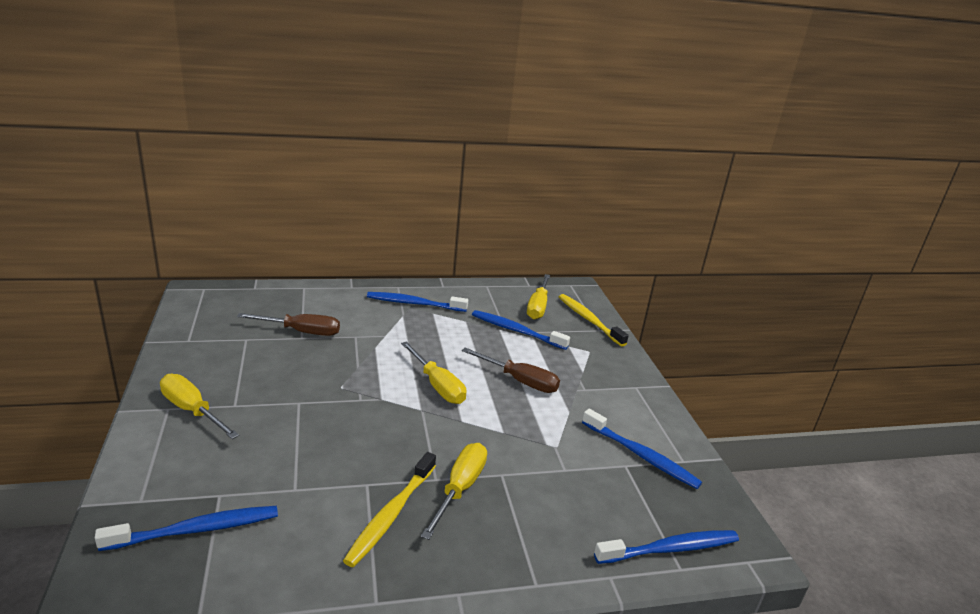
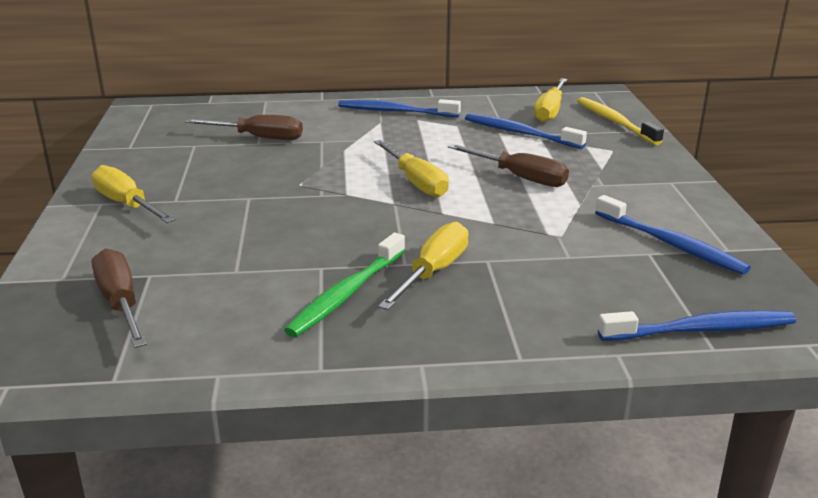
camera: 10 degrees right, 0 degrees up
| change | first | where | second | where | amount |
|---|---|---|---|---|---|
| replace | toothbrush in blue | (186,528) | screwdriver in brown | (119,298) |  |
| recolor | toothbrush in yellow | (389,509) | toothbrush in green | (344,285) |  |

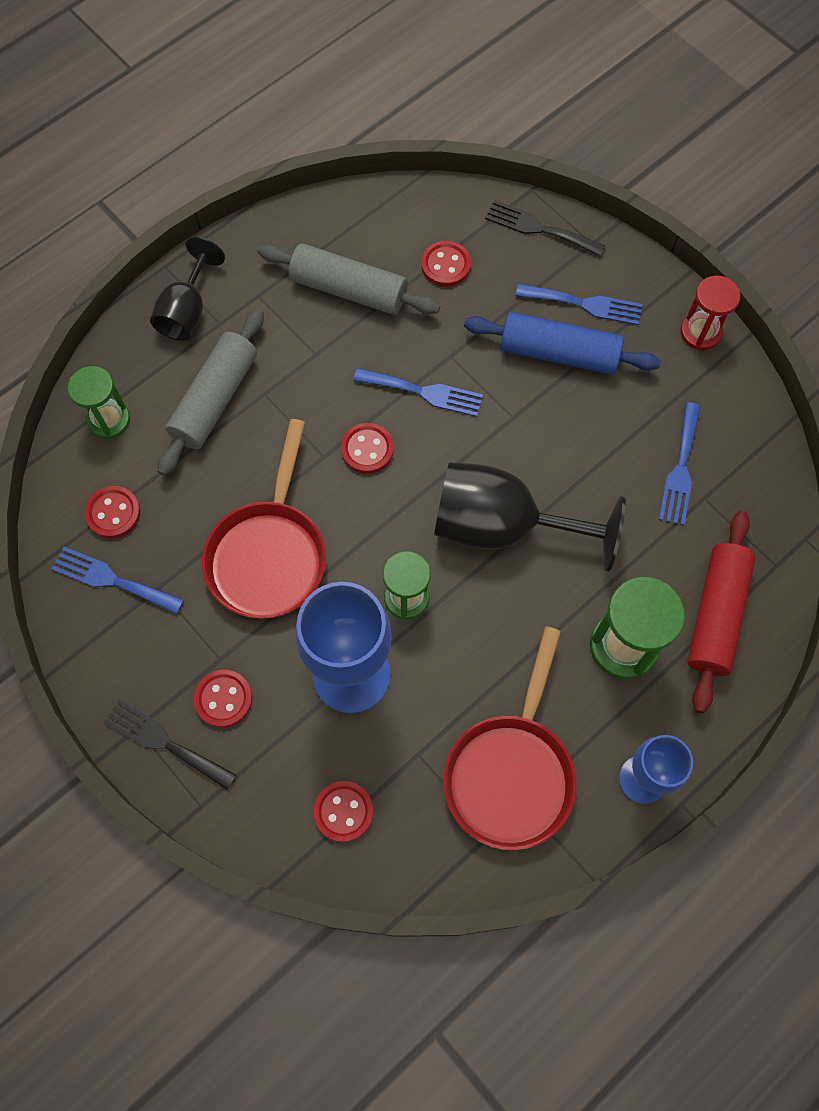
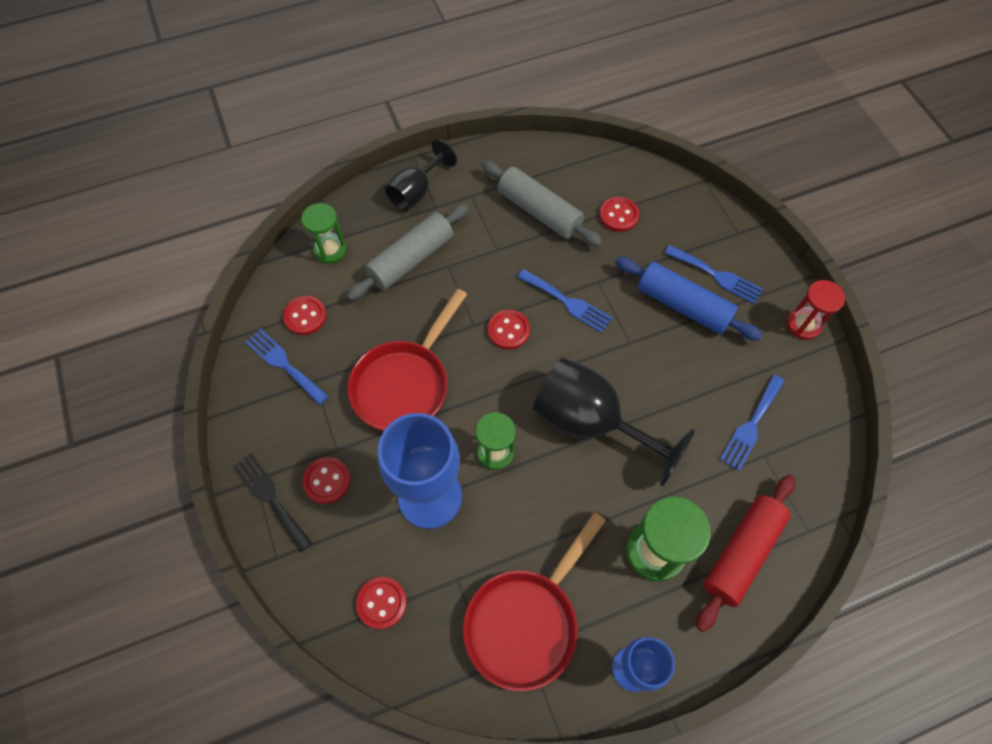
camera: 20 degrees right, 5 degrees down
| change | first | where | second | where | amount |
|---|---|---|---|---|---|
| delete | fork in black | (545,228) |  |  |  |

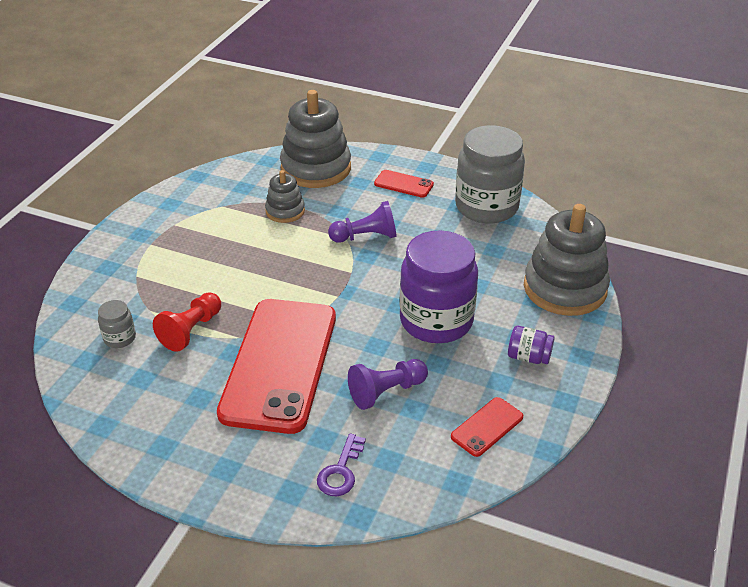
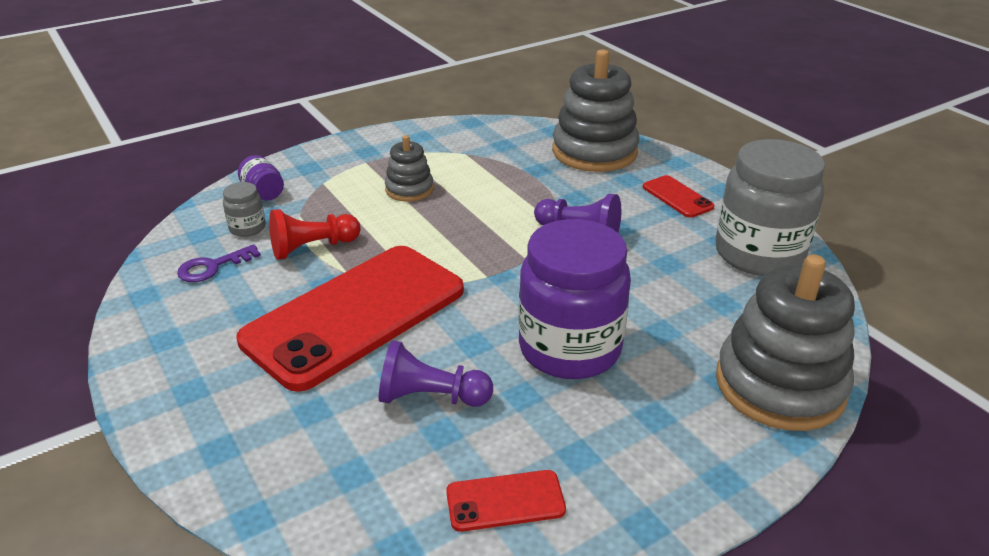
camera: 35 degrees right, 5 degrees down
| change | first | where | second | where | amount |
|---|---|---|---|---|---|
| move | stacking toy in grey | (285,196) |  | (409,168) |  |
| move | key in purple | (341,464) |  | (219,263) |  |
| move | jar in purple | (531,345) |  | (261,177) |  |

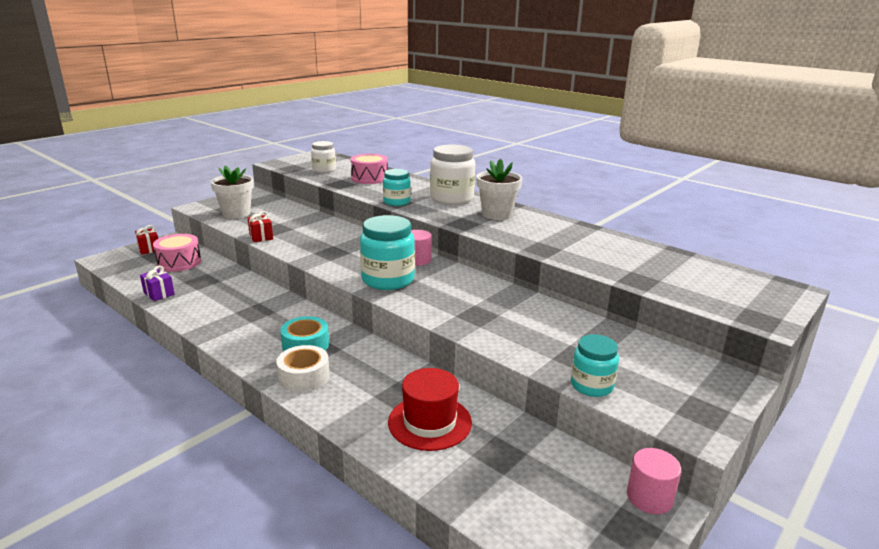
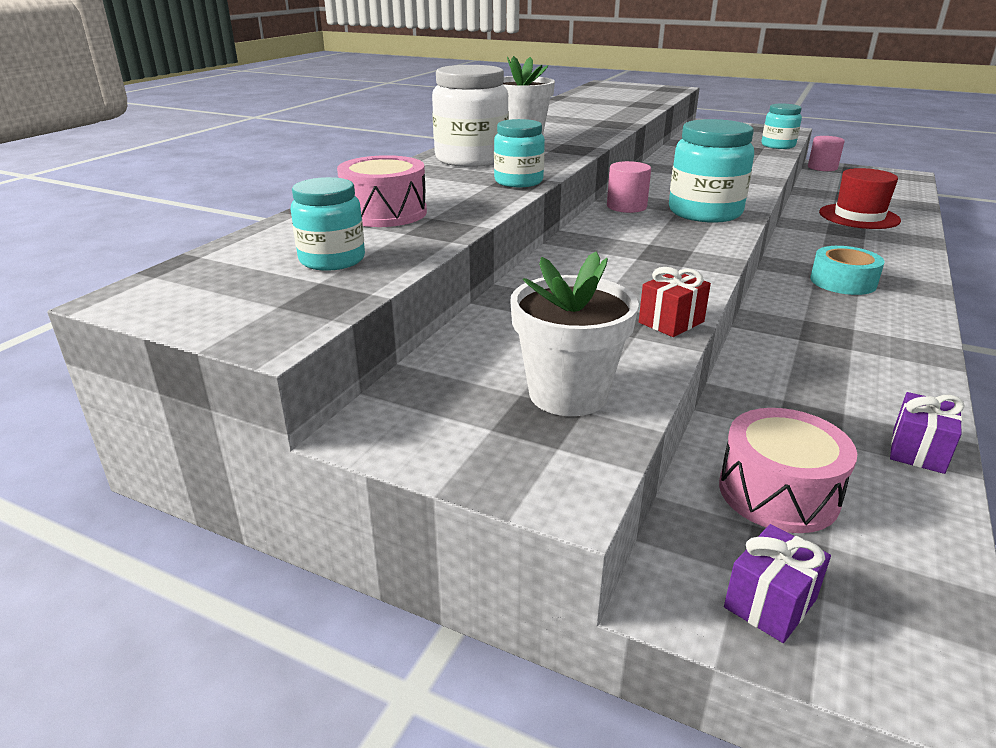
camera: 105 degrees left, 5 degrees up
| change | first | where | second | where | amount |
|---|---|---|---|---|---|
| recolor | gift in red | (146,240) | gift in purple | (777,583) |  |
| delete | tape in white | (303,368) |  |  |  |
| recolor | jar in white | (323,157) | jar in turquoise | (328,224) |  |

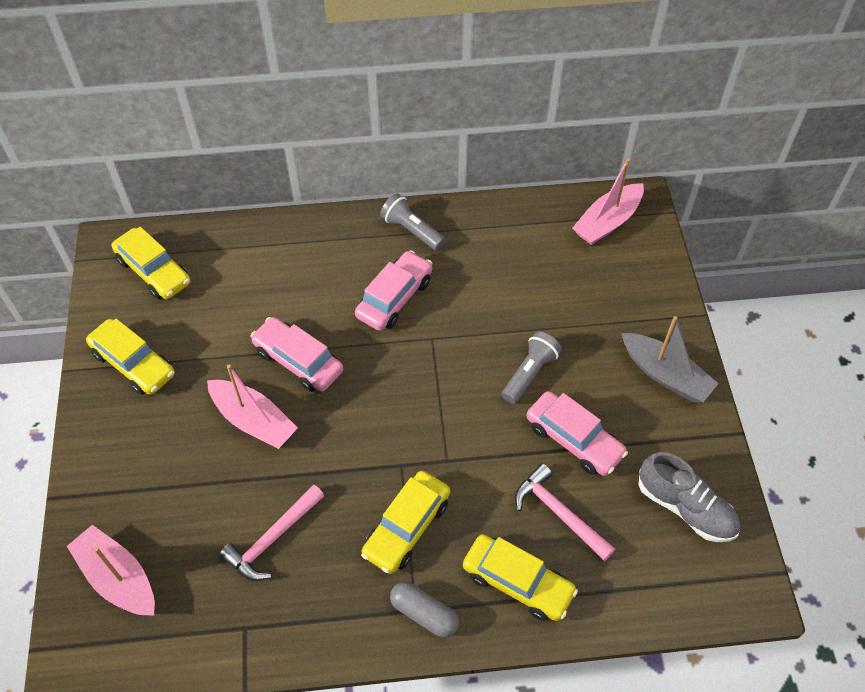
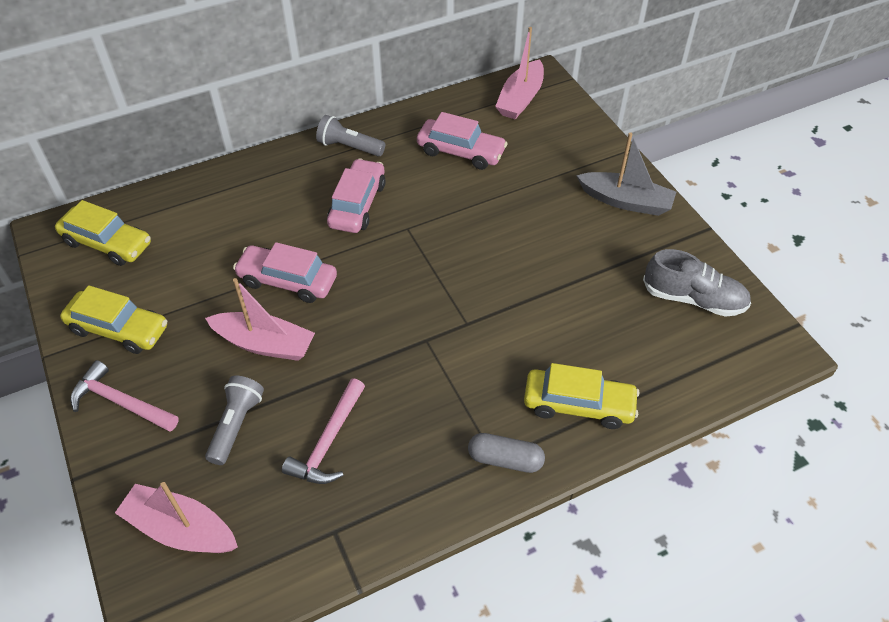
camera: 20 degrees left, 5 degrees down
| change | first | where | second | where | amount |
|---|---|---|---|---|---|
| delete | car in yellow | (405,522) |  |  |  |
| move | flashlight in grey | (532,367) |  | (234,420) |  |
| move | hammer in pink | (565,512) |  | (124,396) |  |
| move | car in pink | (577,433) |  | (462,141) |  |

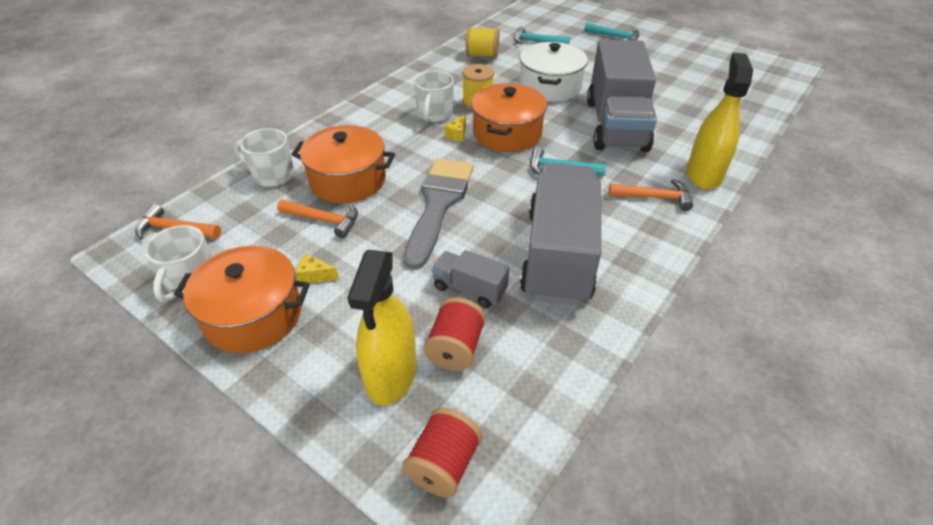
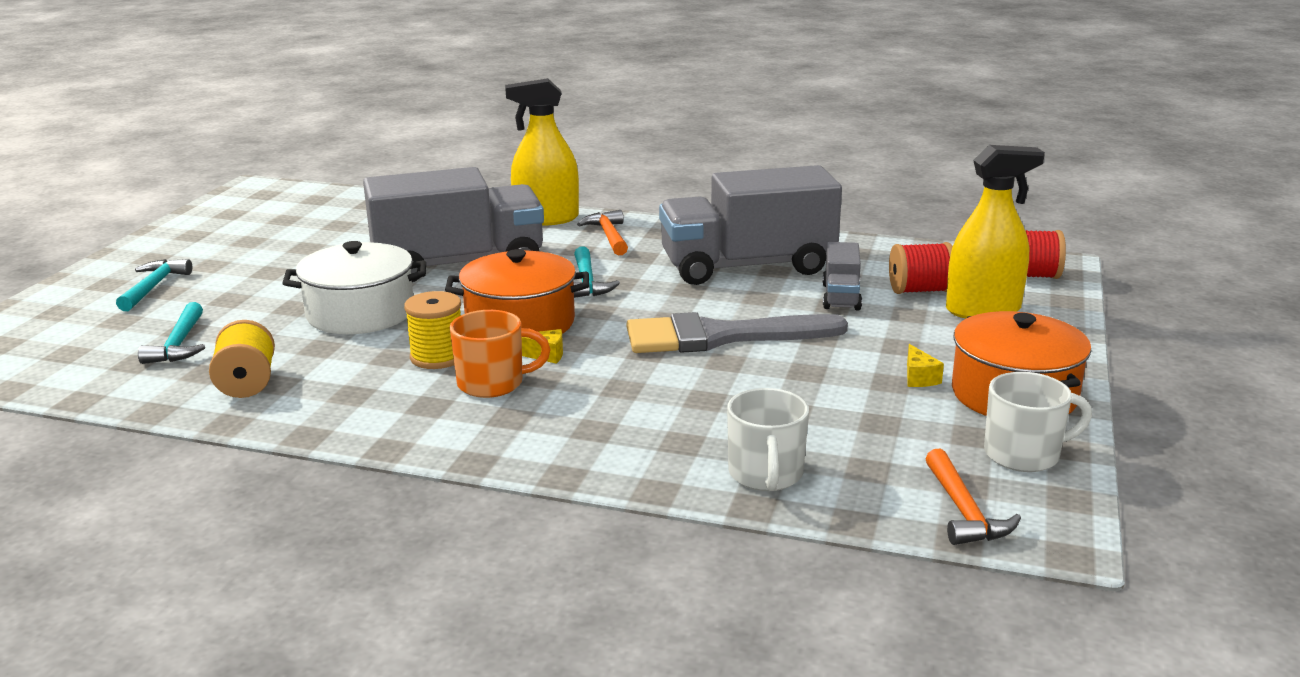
camera: 110 degrees left, 20 degrees down
| change | first | where | second | where | amount |
|---|---|---|---|---|---|
| delete | hammer in orange | (317,219) |  |  |  |
| delete | pot in orange | (343,164) |  |  |  |
| recolor | mug in white | (434,96) | mug in orange | (500,354) |  |

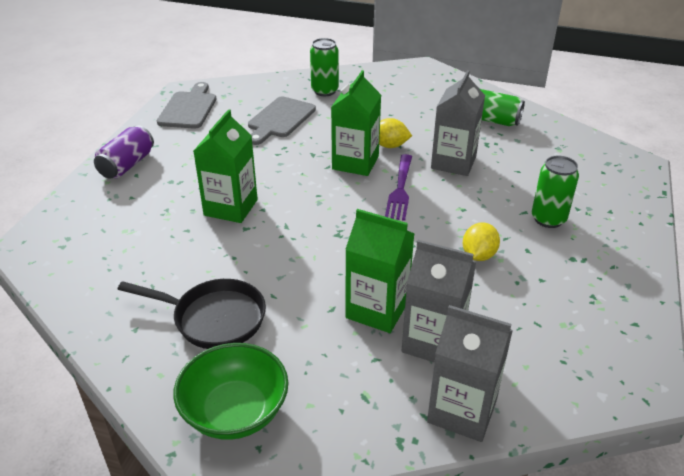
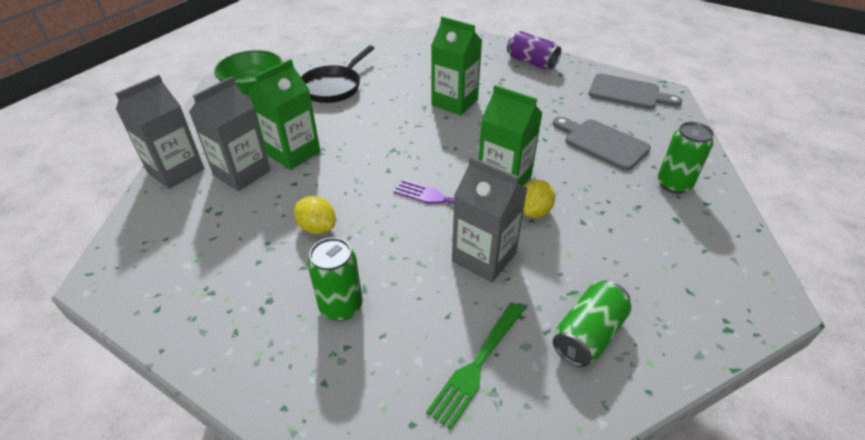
camera: 105 degrees right, 5 degrees up
| change | first | where | second | where | amount |
|---|---|---|---|---|---|
| insert |  |  | fork in green | (475,366) |  |

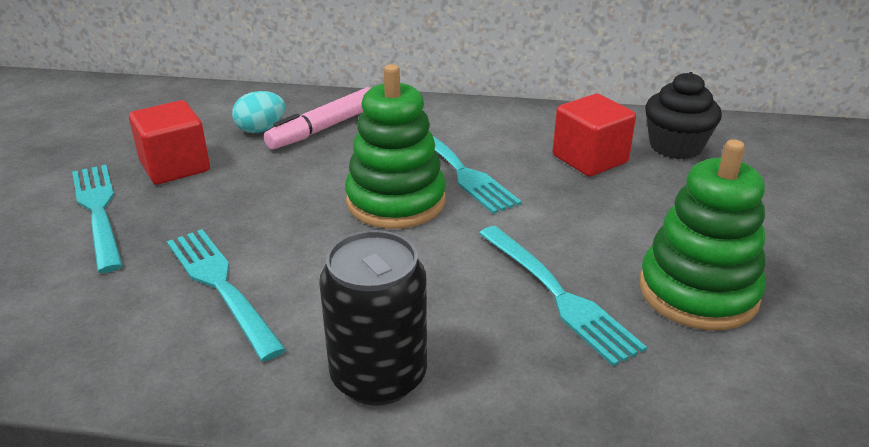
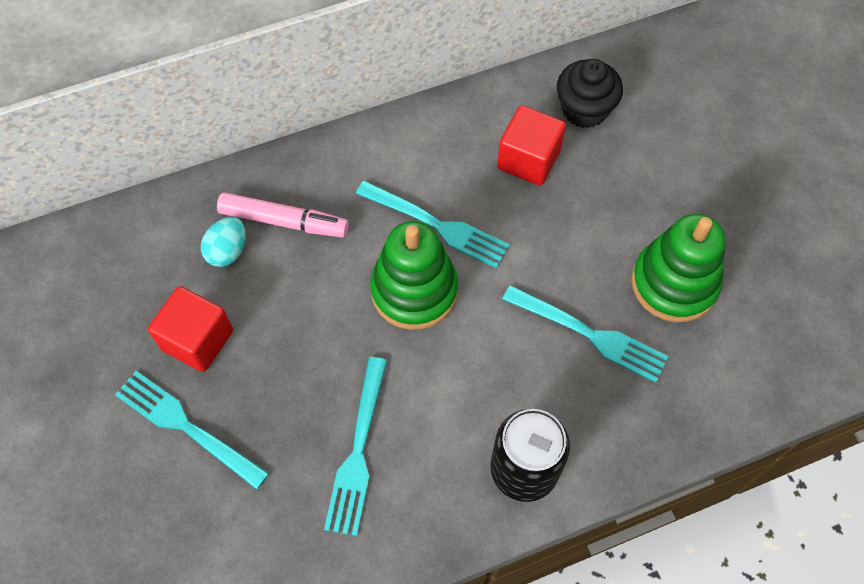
camera: 30 degrees left, 30 degrees up
| change | first | where | second | where | amount |
|---|---|---|---|---|---|
| rotate | fork in turquoise | (226,295) |  | (355,446) | 105 degrees counterclockwise |
| rotate | marker in pink | (317,118) |  | (283,215) | 90 degrees counterclockwise |

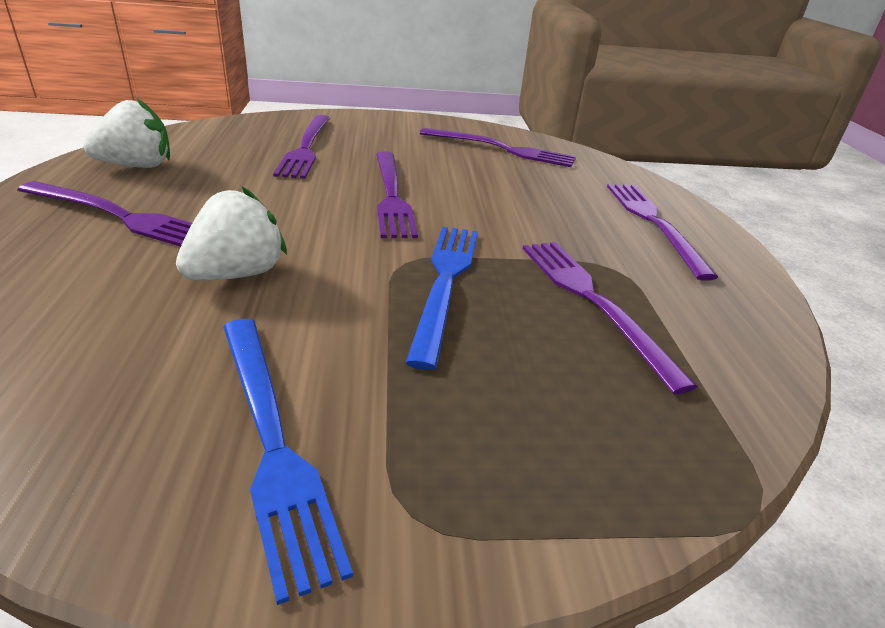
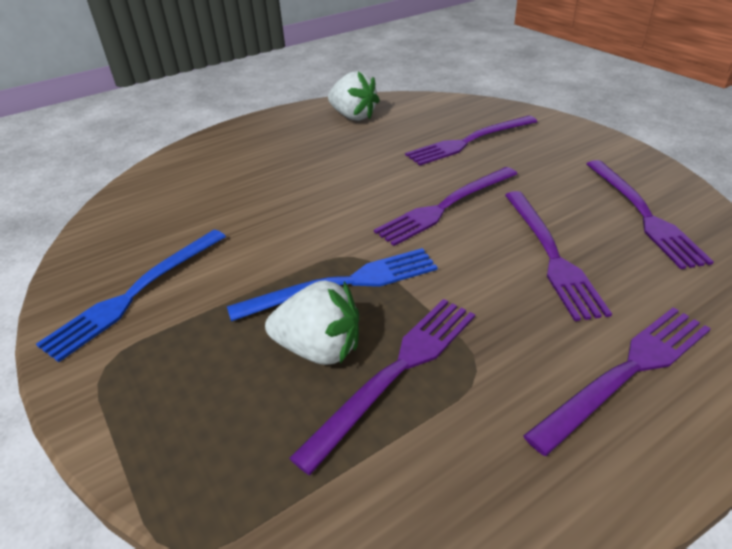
camera: 65 degrees right, 5 degrees up
| change | first | where | second | where | amount |
|---|---|---|---|---|---|
| move | fork in purple | (105,214) |  | (558,256) |  |
| move | strawberry in white | (231,233) |  | (312,322) |  |

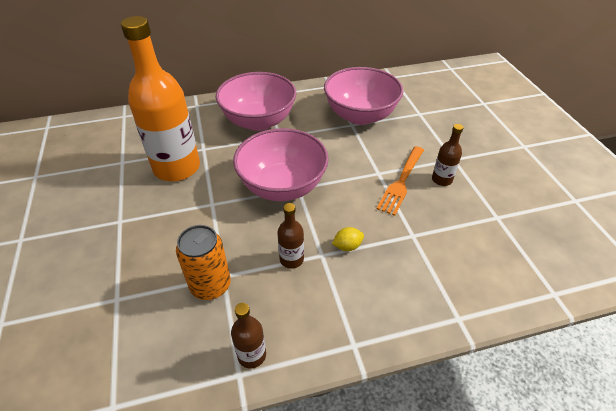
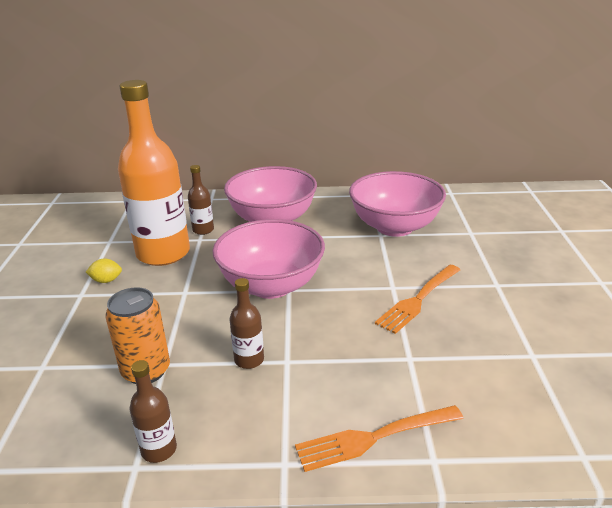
camera: 15 degrees right, 15 degrees down
| change | first | where | second | where | amount |
|---|---|---|---|---|---|
| move | lemon in yellow | (348,239) |  | (104,270) |  |
| move | bottle in brown | (447,155) |  | (201,200) |  |
| insert |  |  | fork in orange | (379,438) |  |

